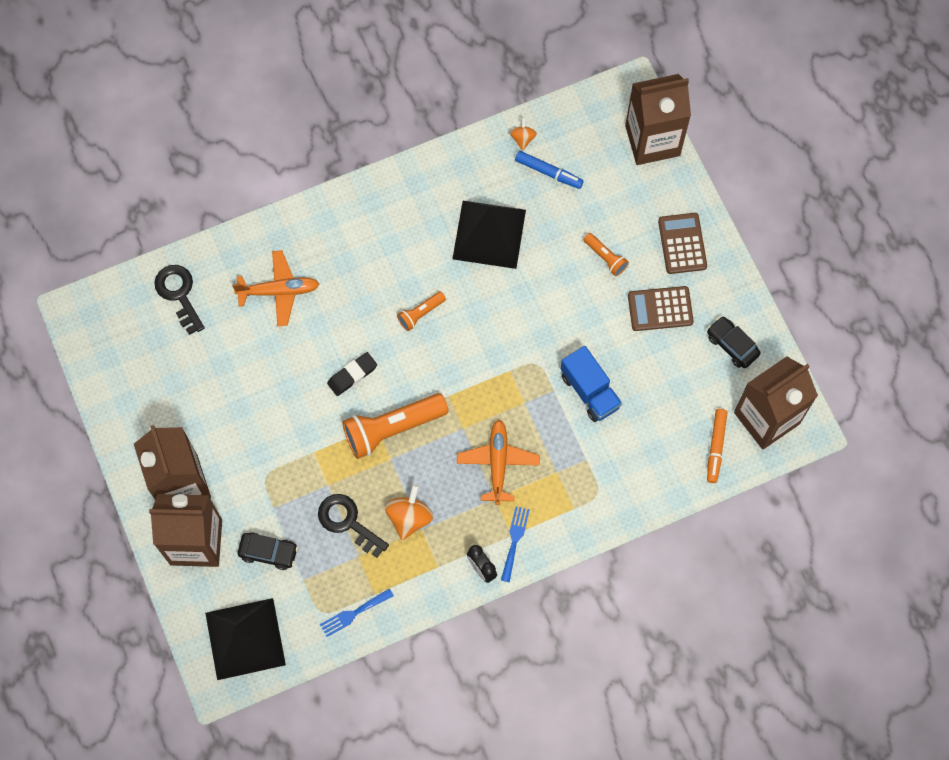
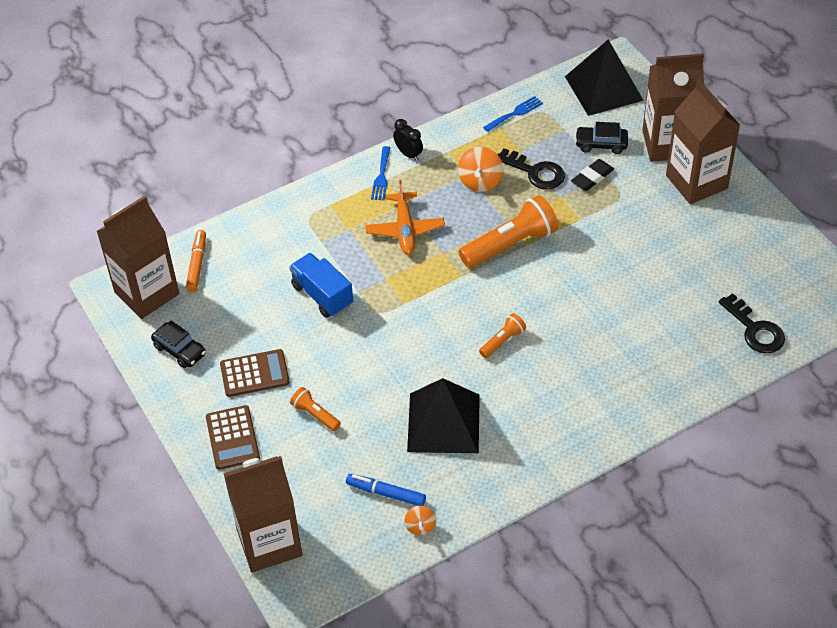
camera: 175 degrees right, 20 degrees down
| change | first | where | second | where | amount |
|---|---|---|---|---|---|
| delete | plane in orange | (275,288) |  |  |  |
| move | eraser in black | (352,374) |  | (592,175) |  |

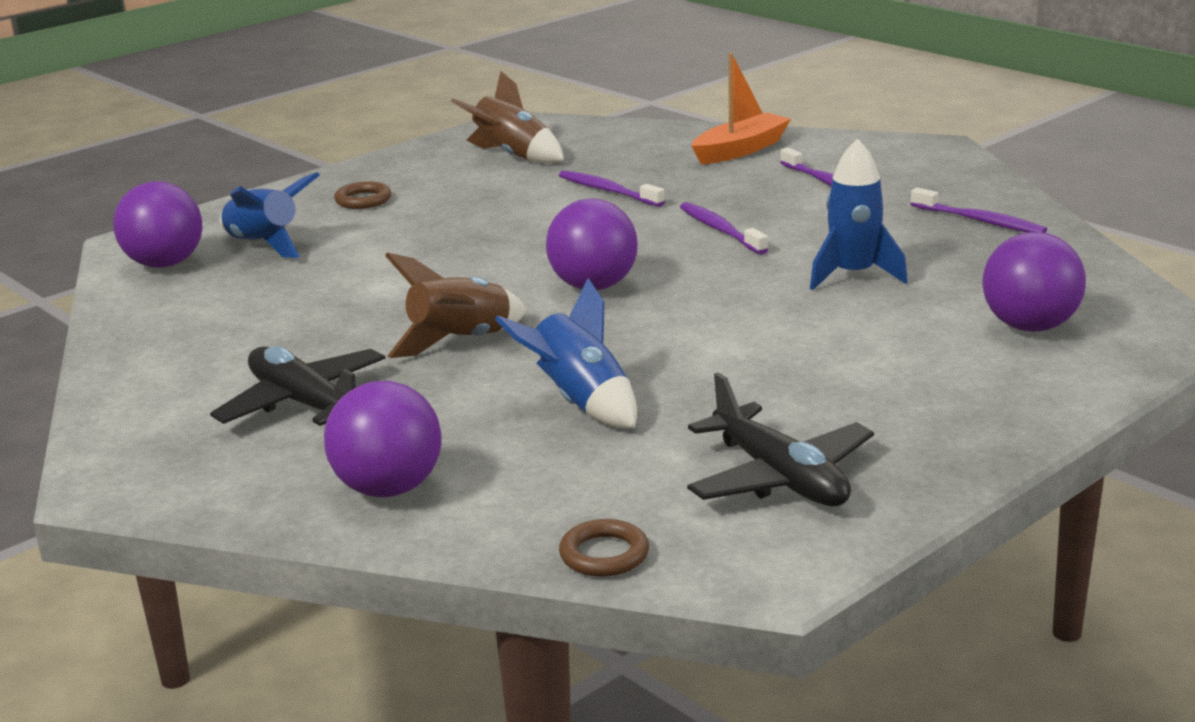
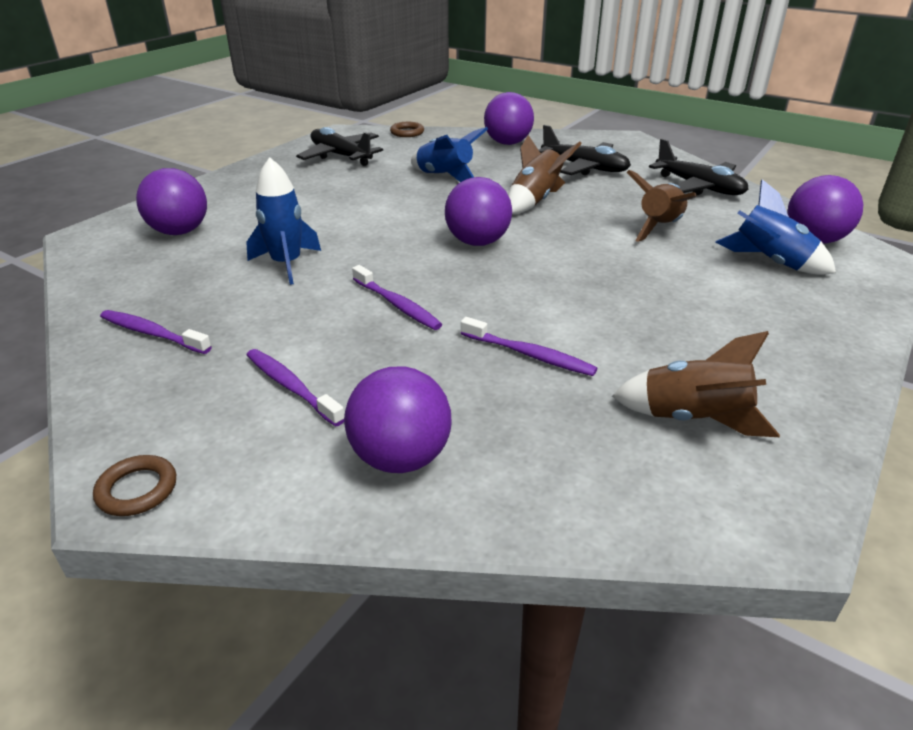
camera: 165 degrees right, 10 degrees up
| change | first | where | second | where | amount |
|---|---|---|---|---|---|
| move | ring in brown | (362,195) |  | (134,485) |  |
| replace | boat in orange | (741,108) | ball in purple | (397,420) |  |
| insert |  |  | rocket in brown | (661,206) |  |
| insert |  |  | plane in black | (699,167) |  |

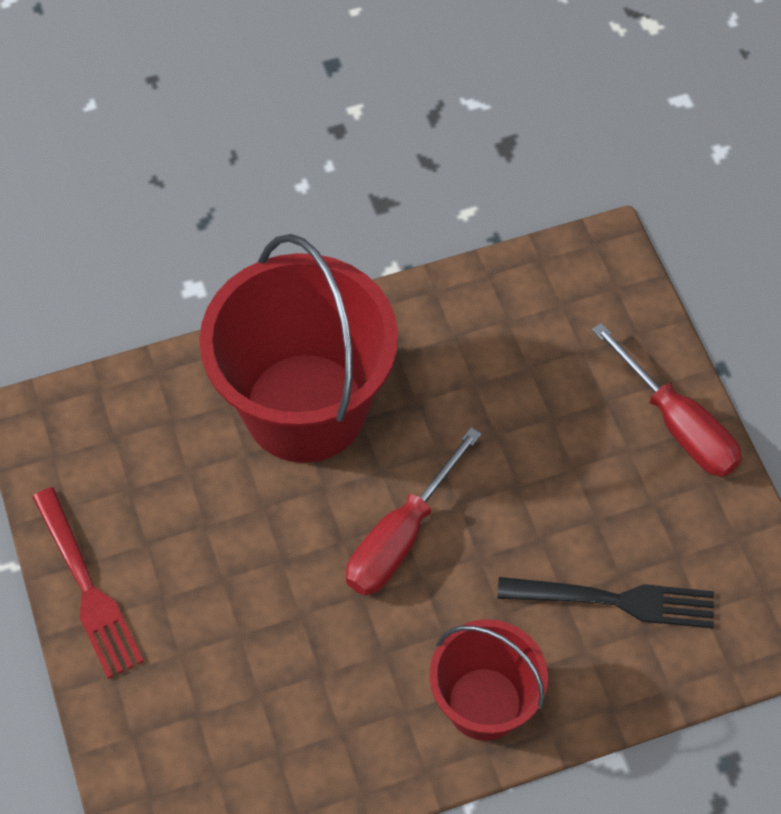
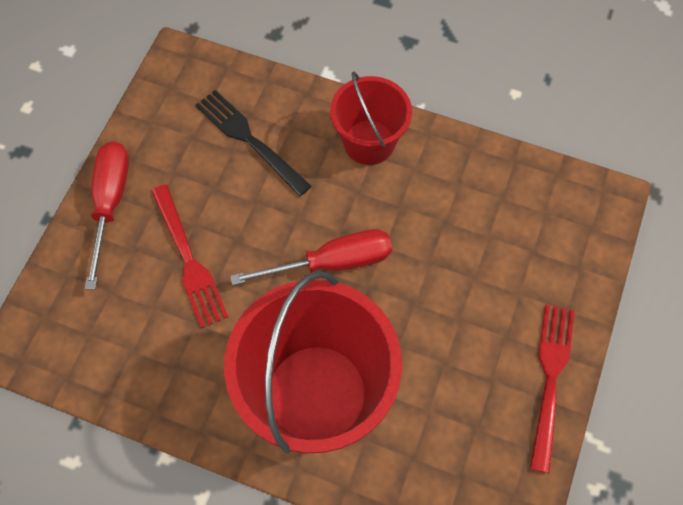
camera: 140 degrees left, 5 degrees up
| change | first | where | second | where | amount |
|---|---|---|---|---|---|
| insert |  |  | fork in red | (189,256) |  |

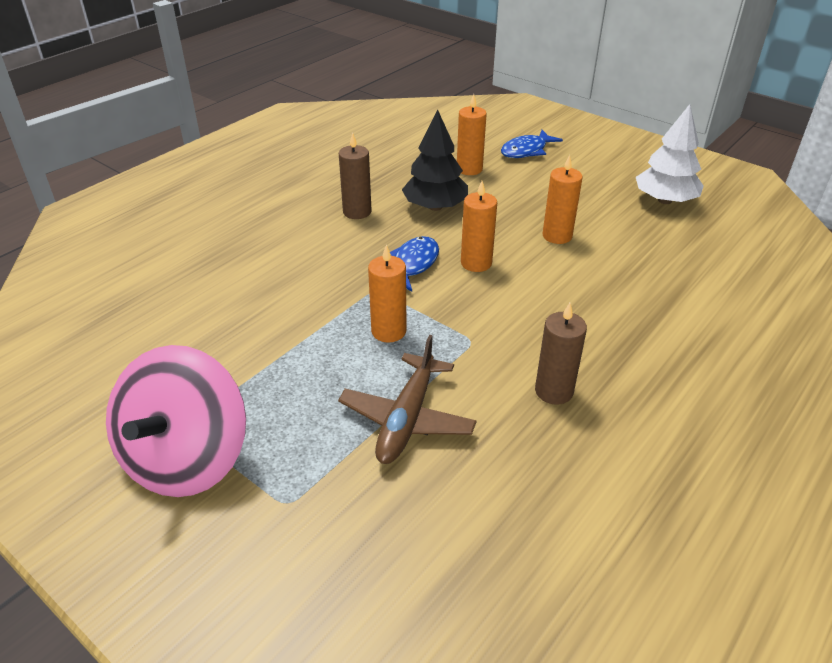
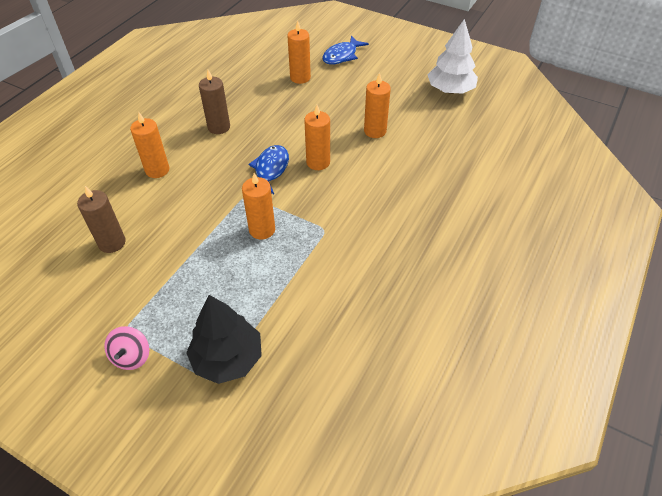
camera: 10 degrees left, 10 degrees up
| change | first | where | second | where | amount |
|---|---|---|---|---|---|
| resize | spinning top in pink | (176,421) |  | (126,348) | x0.42 |
| delete | plane in brown | (407,399) |  |  |  |
| move | tree in black | (435,160) |  | (224,339) |  |
| move | candle in brown | (561,354) |  | (101,219) |  |
| insert |  |  | candle in orange | (149,145) |  |

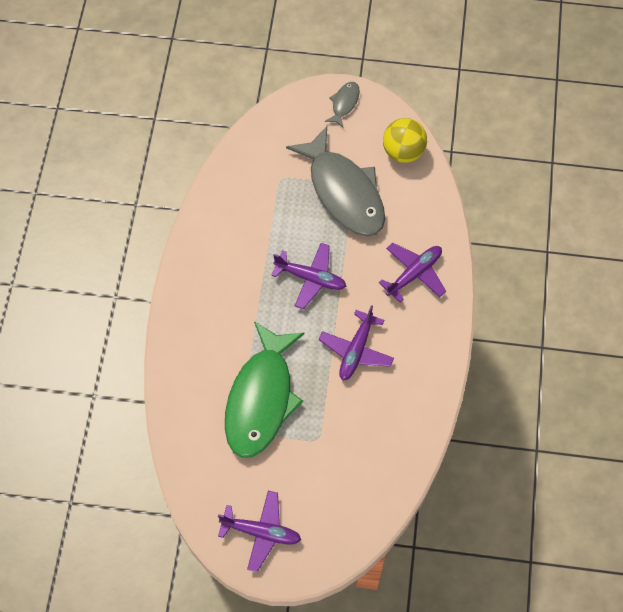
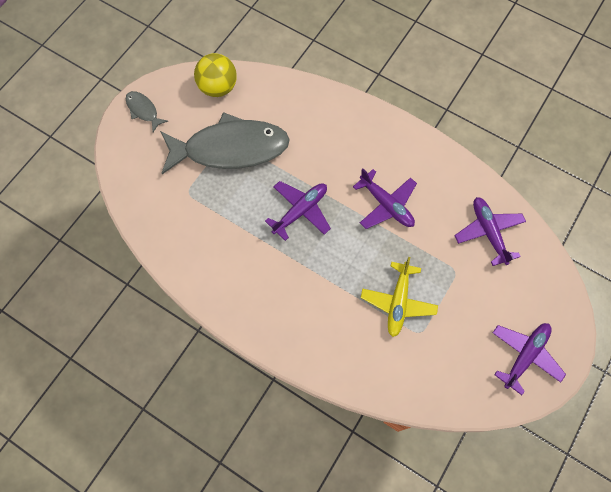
camera: 65 degrees left, 5 degrees up
| change | first | where | second | where | amount |
|---|---|---|---|---|---|
| replace | fish in green | (265,389) | plane in yellow | (399,297) |  |
| move | plane in purple | (412,272) |  | (490,231) |  |

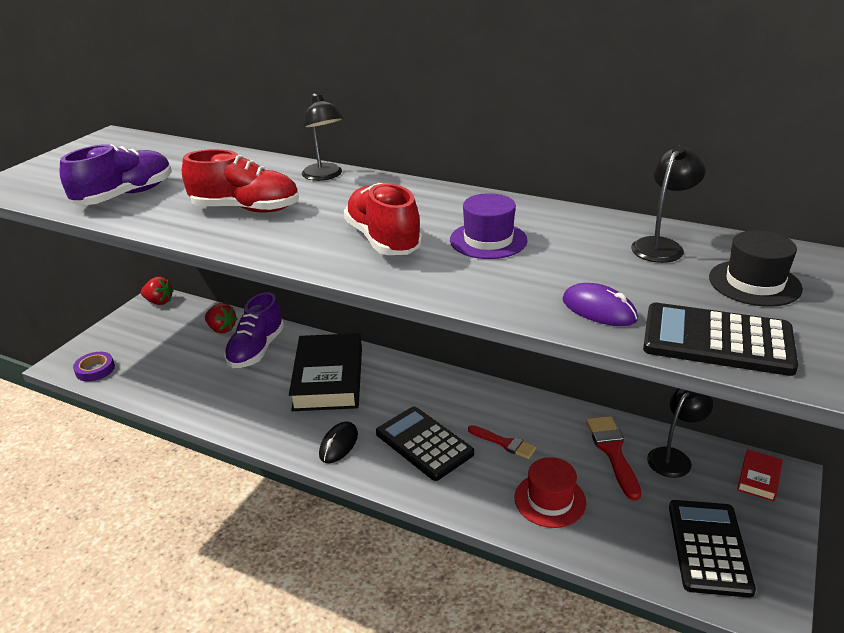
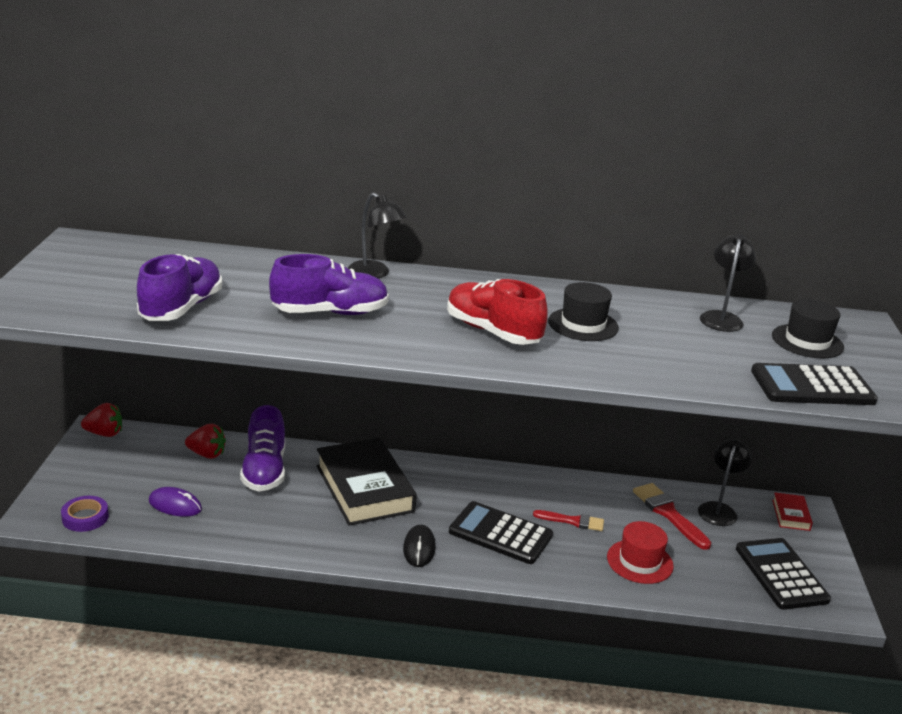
camera: 25 degrees left, 5 degrees down
| change | first | where | second | where | amount |
|---|---|---|---|---|---|
| recolor | shoe in red | (240,180) | shoe in purple | (329,284) |  |
| recolor | hat in purple | (489,226) | hat in black | (583,311) |  |
| move | mouse in purple | (600,304) |  | (175,502) |  |

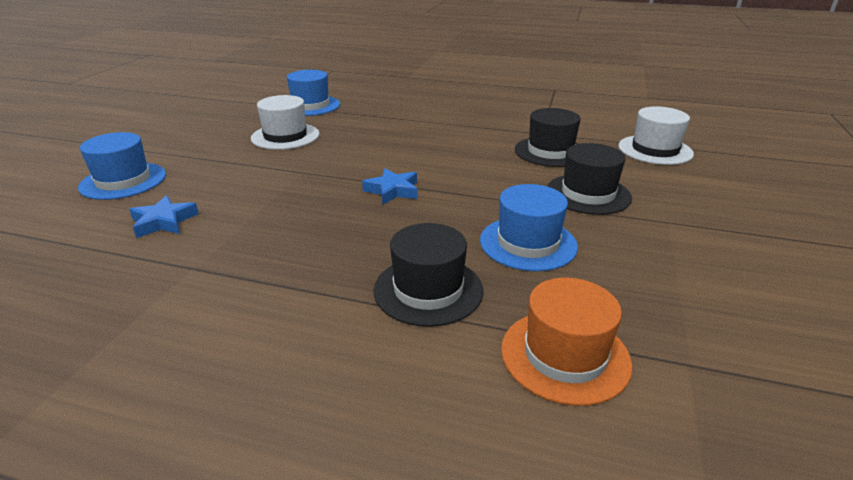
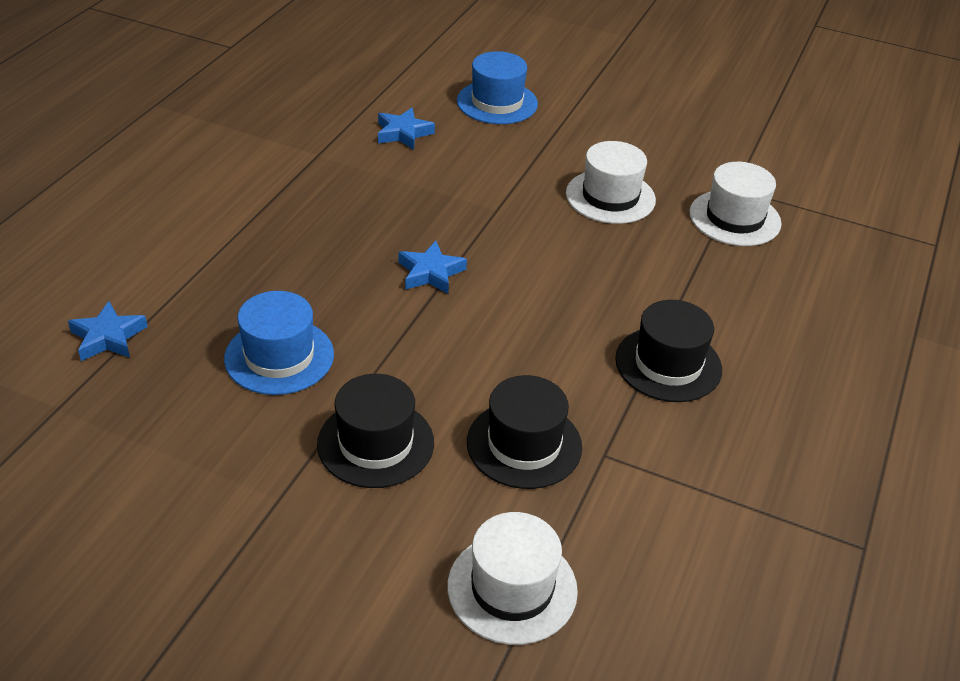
camera: 95 degrees right, 10 degrees up
| change | first | where | second | where | amount |
|---|---|---|---|---|---|
| recolor | hat in blue | (313,93) | hat in white | (735,204) |  |
| move | hat in black | (428,275) |  | (668,351) |  |
| replace | hat in orange | (566,342) | star in blue | (108,331) |  |

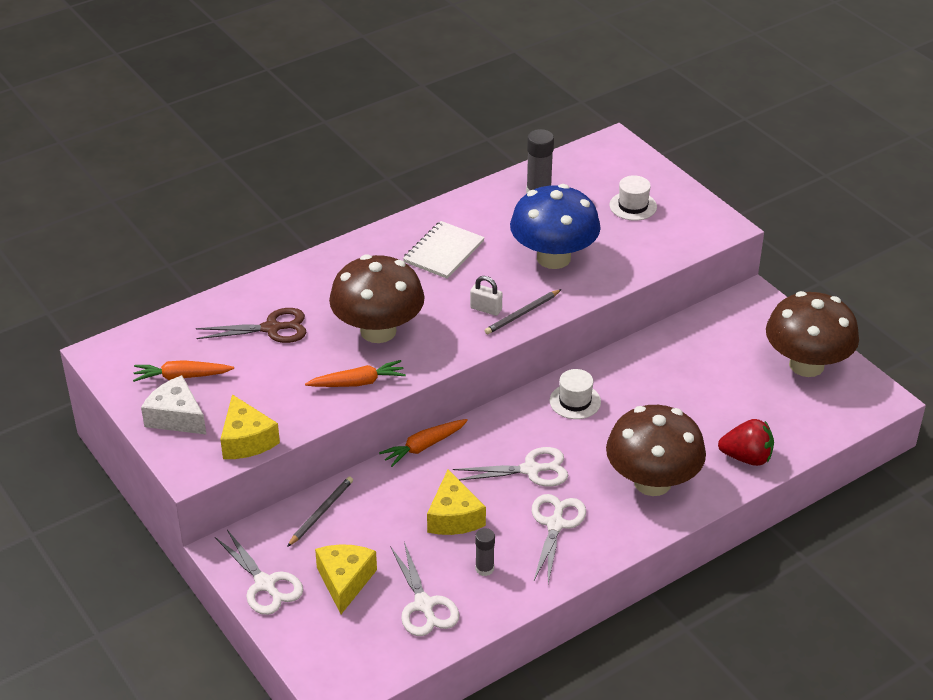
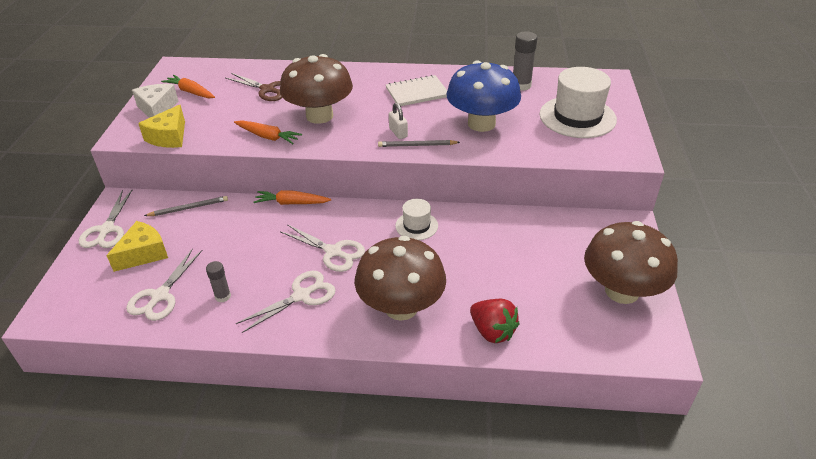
camera: 40 degrees right, 0 degrees up
| change | first | where | second | where | amount |
|---|---|---|---|---|---|
| delete | cheese in yellow | (456,502) |  |  |  |
| resize | hat in white | (633,198) |  | (578,102) | x1.92 |

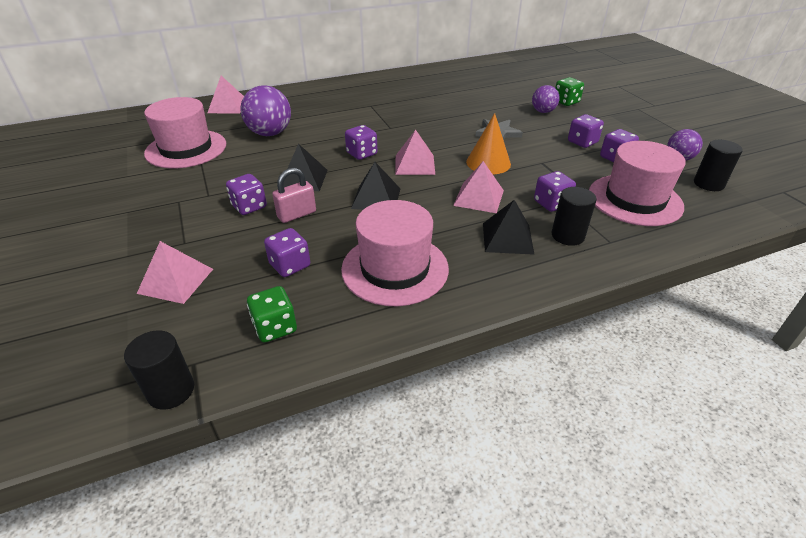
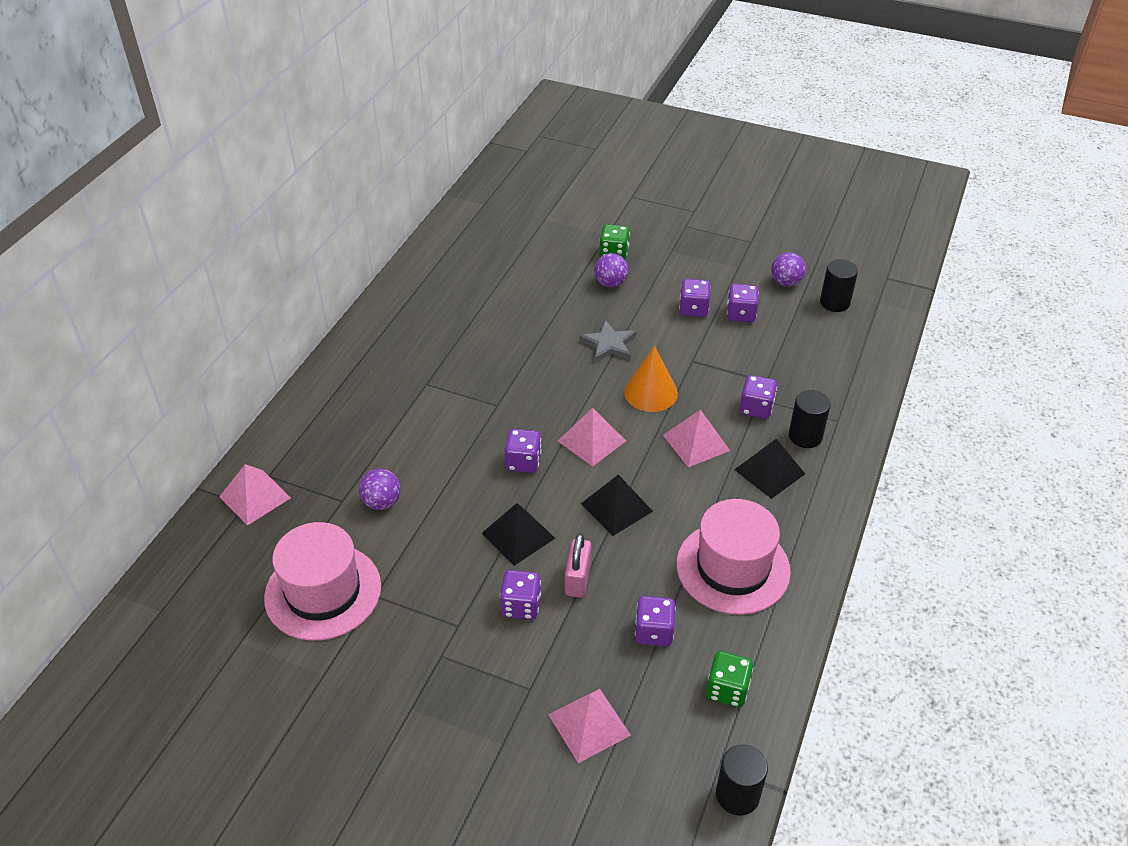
camera: 45 degrees left, 5 degrees up
| change | first | where | second | where | amount |
|---|---|---|---|---|---|
| resize | ball in purple | (266,110) |  | (380,489) | x0.59 |
| delete | hat in pink | (637,183) |  |  |  |

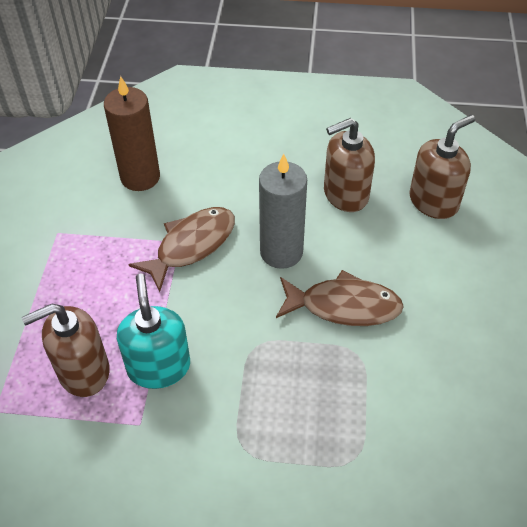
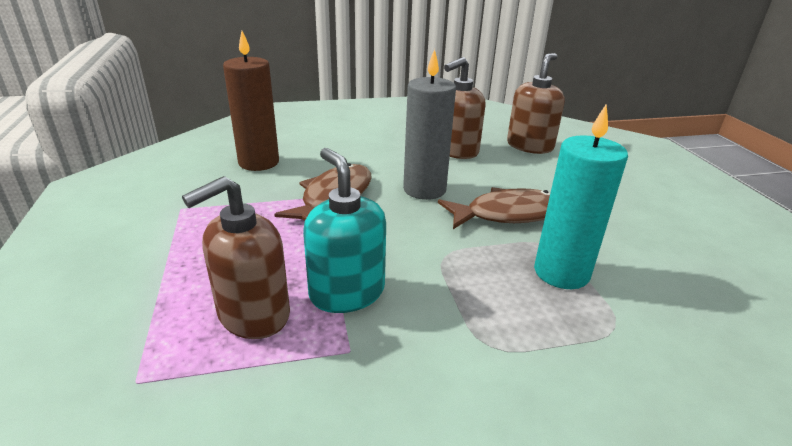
camera: 20 degrees left, 20 degrees down
| change | first | where | second | where | amount |
|---|---|---|---|---|---|
| insert |  |  | candle in turquoise | (581,196) |  |

